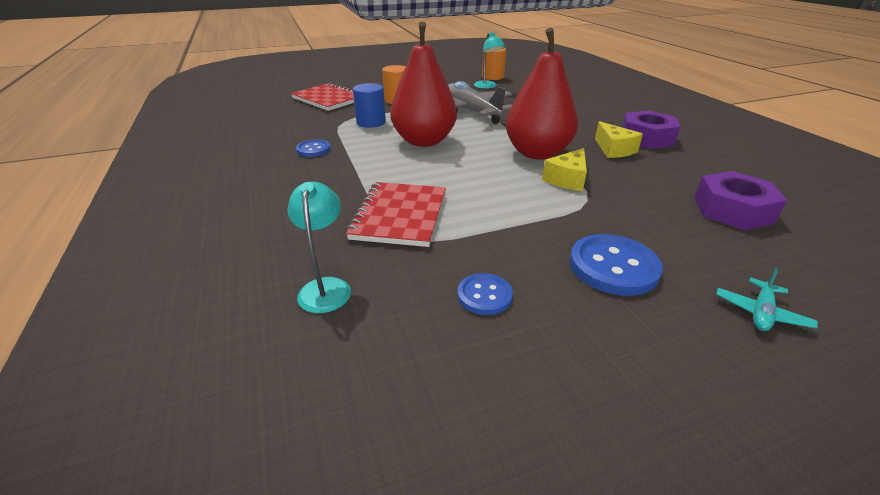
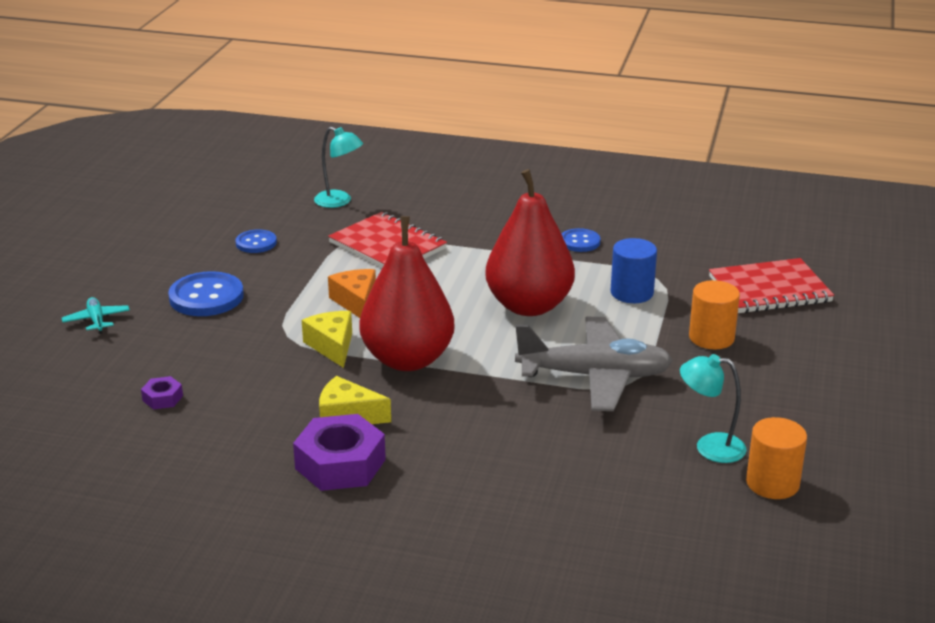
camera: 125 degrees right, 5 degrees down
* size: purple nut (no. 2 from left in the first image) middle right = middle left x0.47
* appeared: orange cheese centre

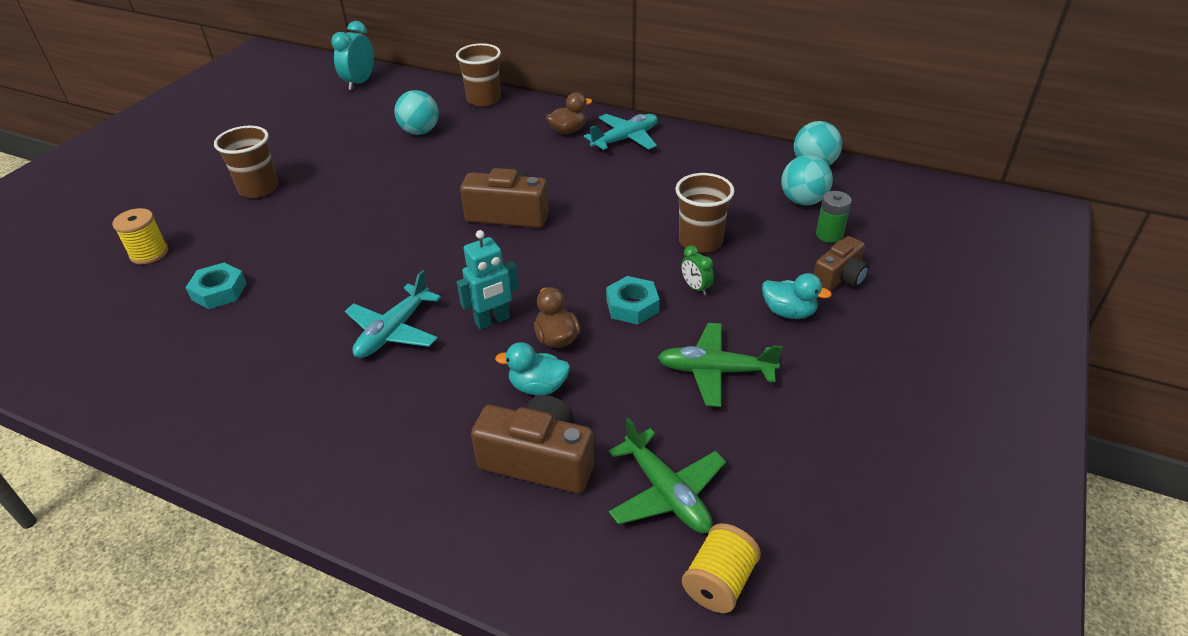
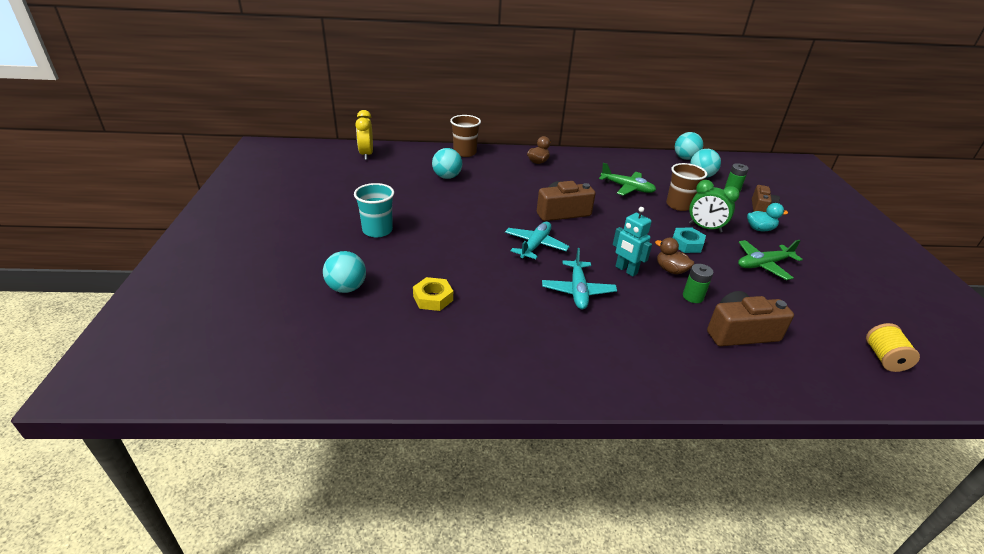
camera: 30 degrees left, 5 degrees down
* colour: turquoise clock top left to yellow clock top centre
* relocated: turquoise plane (no. 2 from left in the first image) top centre to turquoise plane (no. 1 from left) centre
* colour: brown cup (no. 1 from left) top left to turquoise cup centre
* exchanged: yellow spool (no. 1 from left) middle left to turquoise ball (no. 1 from left) centre
* spun: turquoise robot centre = centre 105 degrees clockwise
* size: green clock centre = middle right x1.83
* colour: turquoise nut (no. 1 from left) middle left to yellow nut centre
* exchanged: turquoise duck (no. 1 from left) centre to green battery (no. 1 from left) middle right
* relocated: green plane (no. 1 from left) bottom centre to top centre

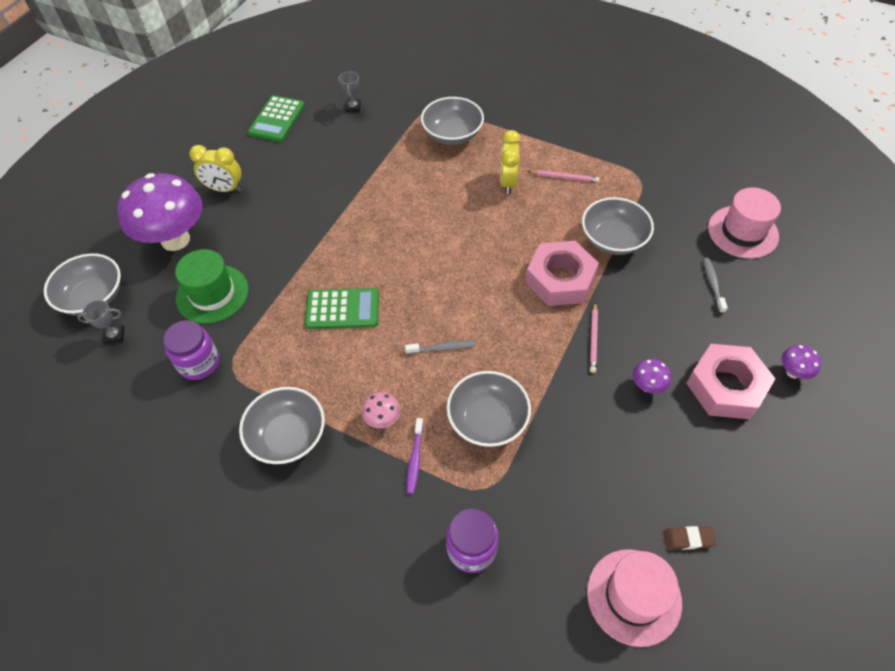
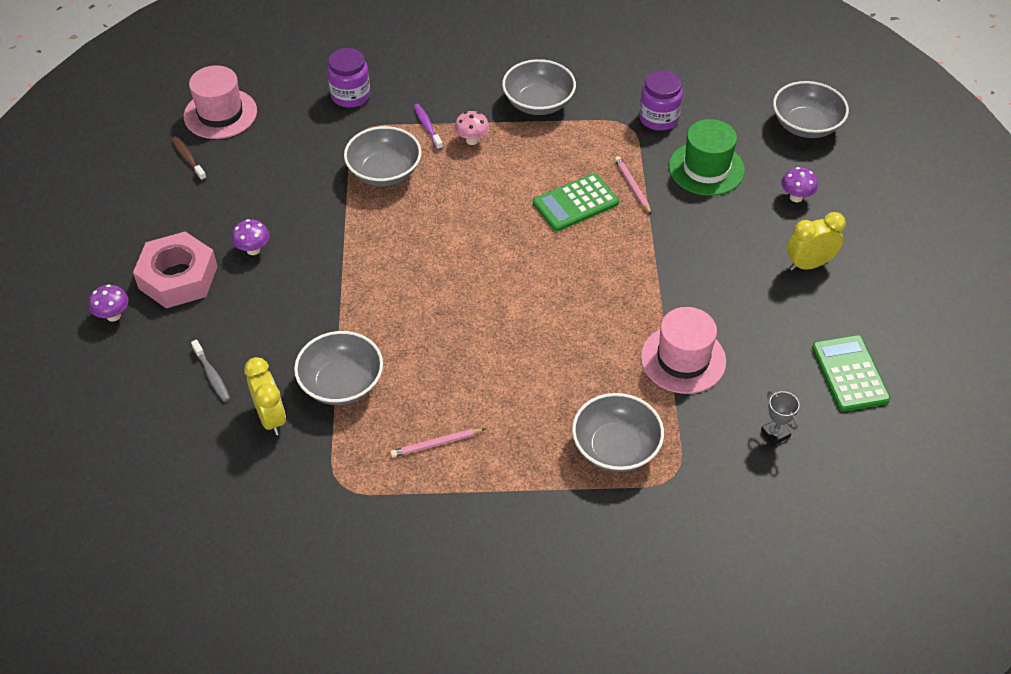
camera: 150 degrees right, 5 degrees down
* relocated: yellow clock (no. 2 from left in the first image) top centre to yellow clock (no. 1 from left) middle left
* size: purple mushroom (no. 1 from left in the first image) top left = top right x0.41
* relocated: pink hat (no. 2 from left) top right to middle right
* missing: pink nut (no. 1 from left) centre
* missing: grey trophy (no. 1 from left) middle left
* relocated: pink pencil (no. 2 from left) centre to top centre
* missing: grey toothbrush (no. 1 from left) centre
* exchanged: brown eraser bottom right to brown toothbrush top left

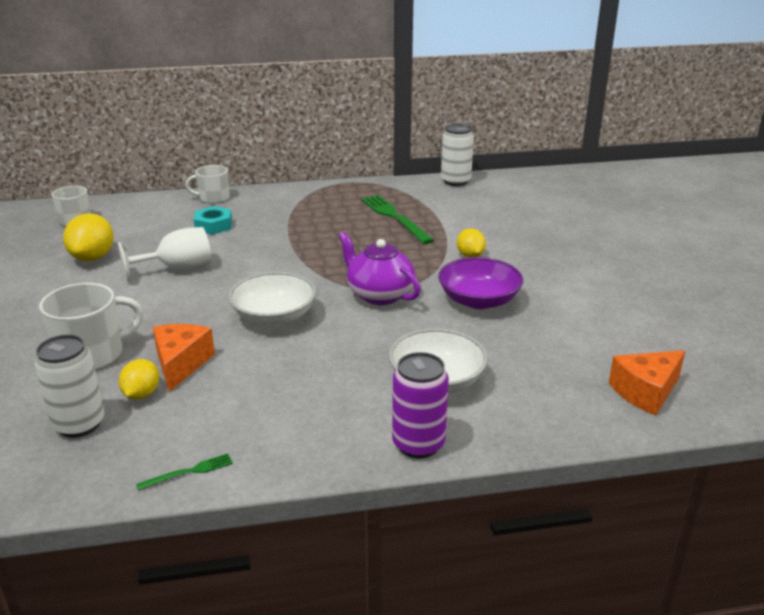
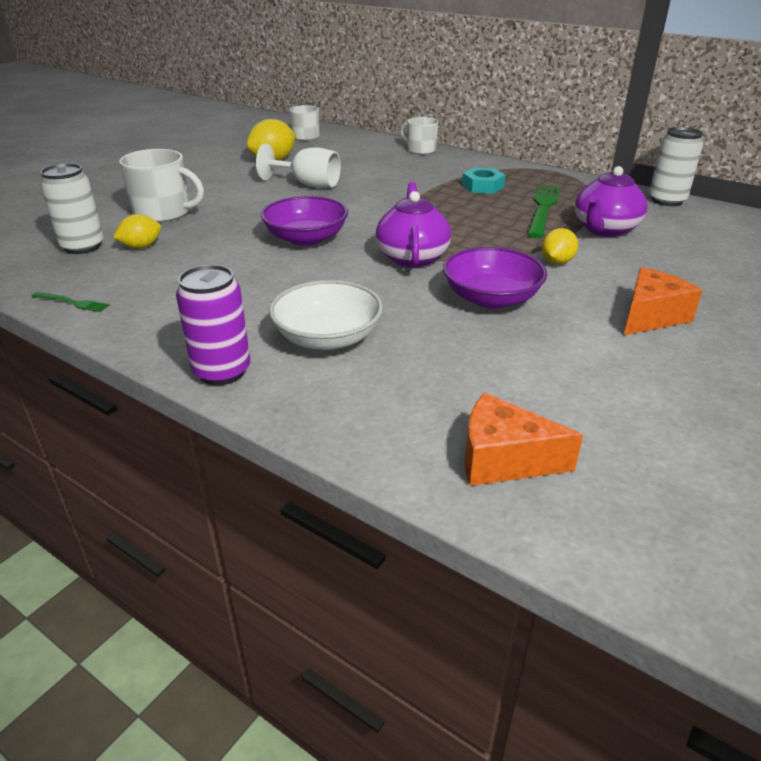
camera: 45 degrees right, 5 degrees up
* relocated: turquoise nut middle left to top centre
* colour: white bowl (no. 1 from left) centre to purple bowl (no. 1 from left) top centre
* relocated: orange cheese (no. 1 from left in the first image) middle left to orange cheese (no. 2 from left) middle right
* appeared: purple teapot (no. 2 from left) top right

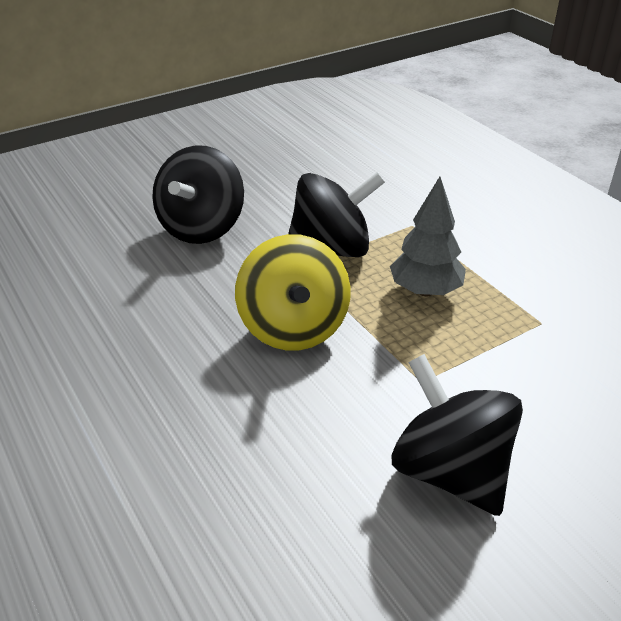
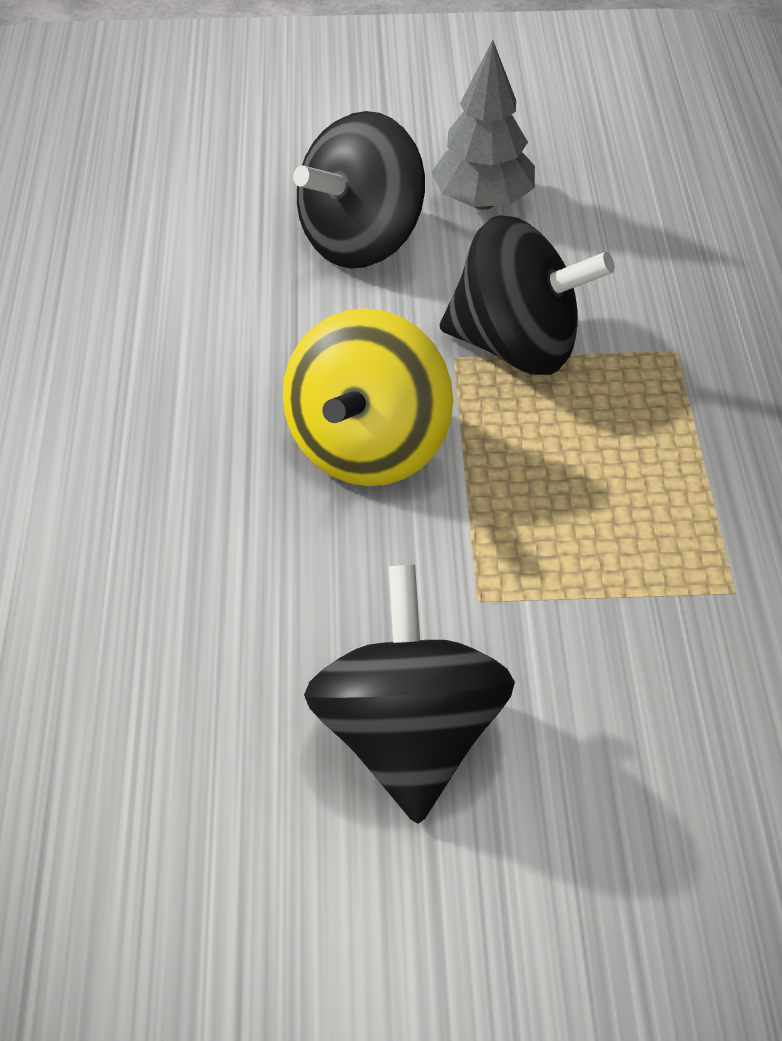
camera: 30 degrees right, 10 degrees up
* relocated: grey tree middle right to top centre

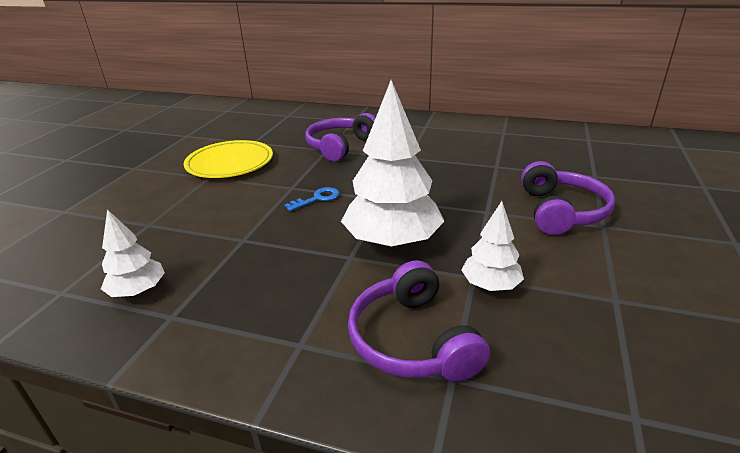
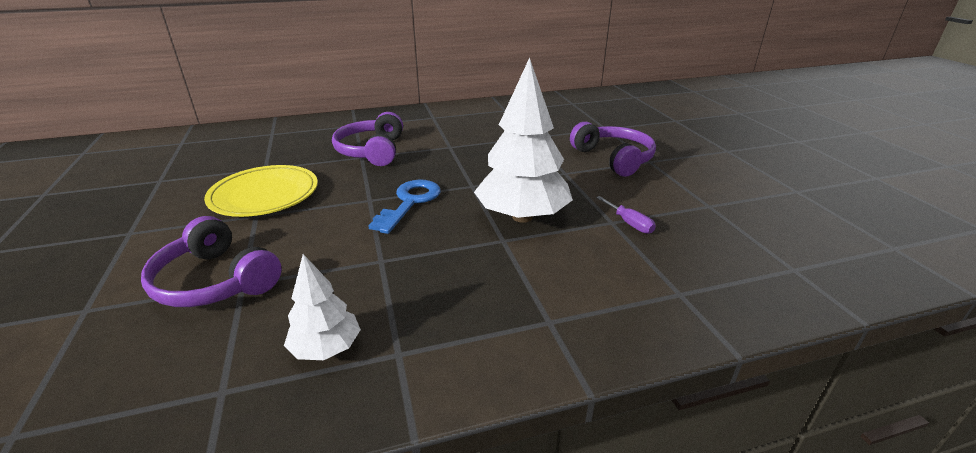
camera: 35 degrees left, 0 degrees up
* size: blue key centre = centre x1.64
* exchanged: white tree (no. 3 from left) centre to purple screwdriver centre
* relocated: purple headphones (no. 2 from left in the first image) bottom centre to purple headphones (no. 1 from left) middle left

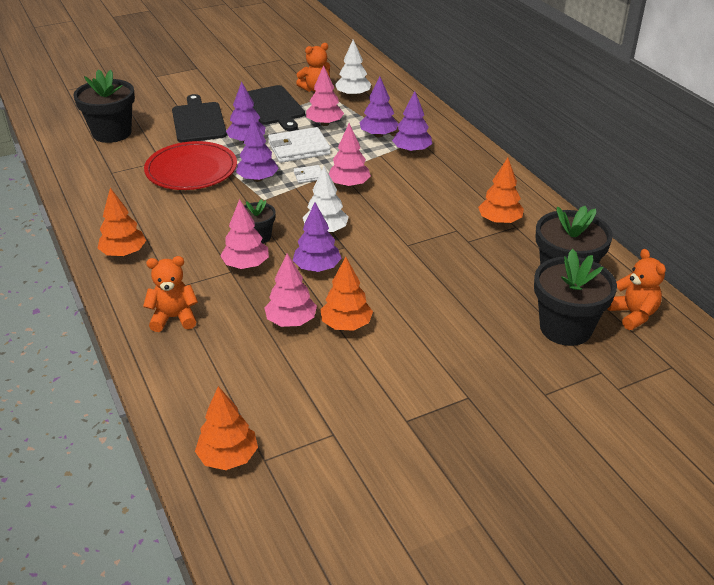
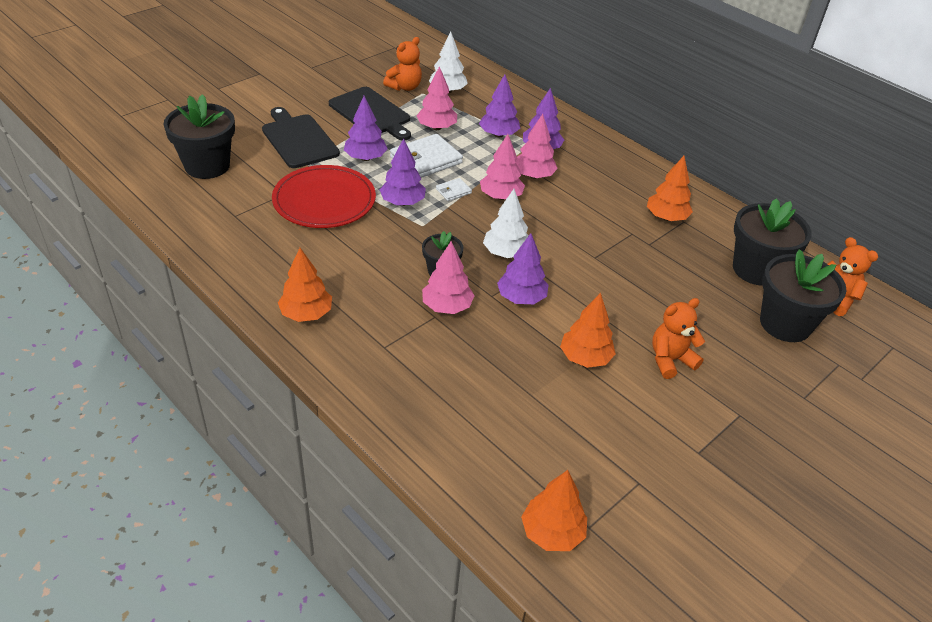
camera: 20 degrees left, 5 degrees up
* relocated: pink tree (no. 2 from left in the first image) centre to pink tree (no. 4 from left) top centre
* relocated: orange teddy bear (no. 1 from left in the first image) middle left to orange teddy bear (no. 2 from left) middle right

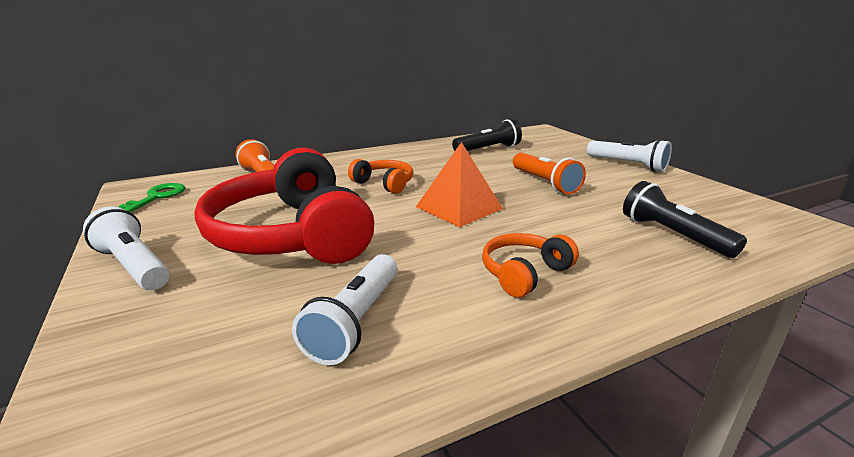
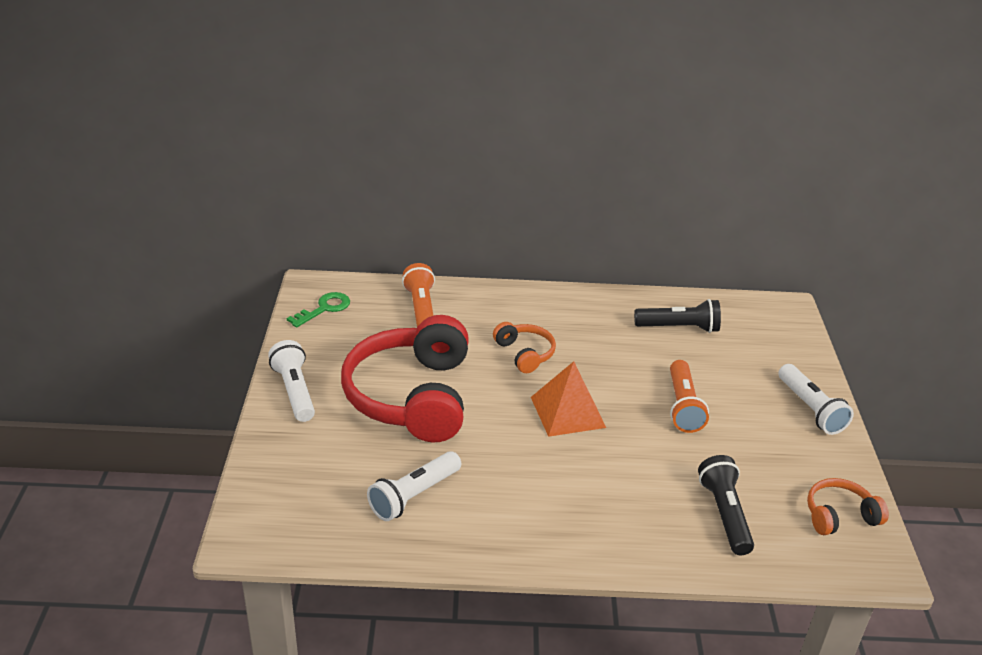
camera: 25 degrees right, 10 degrees up
* relocated: orange headphones (no. 2 from left) centre to bottom right

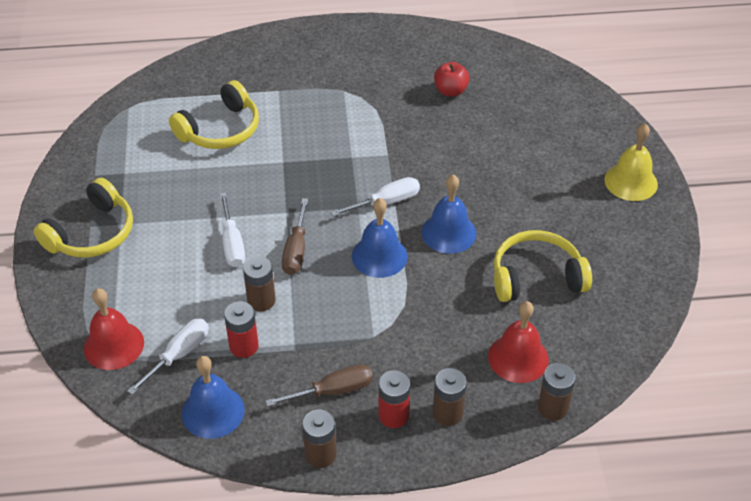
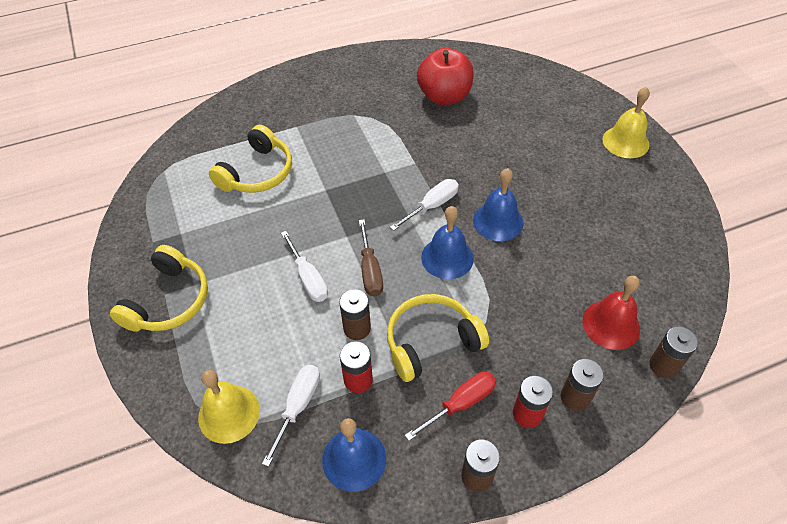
camera: 15 degrees left, 5 degrees up
* size: red apple top centre = top centre x1.80
* relocated: yellow headphones (no. 3 from left) middle right to centre
* colour: red bell (no. 1 from left) middle left to yellow bell (no. 1 from left) bottom left
* colour: brown screwdriver (no. 2 from left) bottom centre to red screwdriver bottom centre

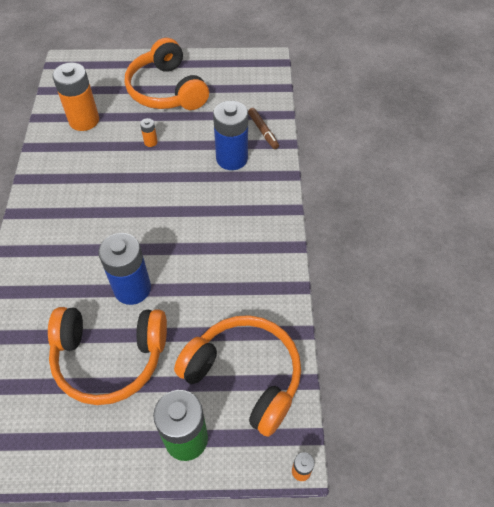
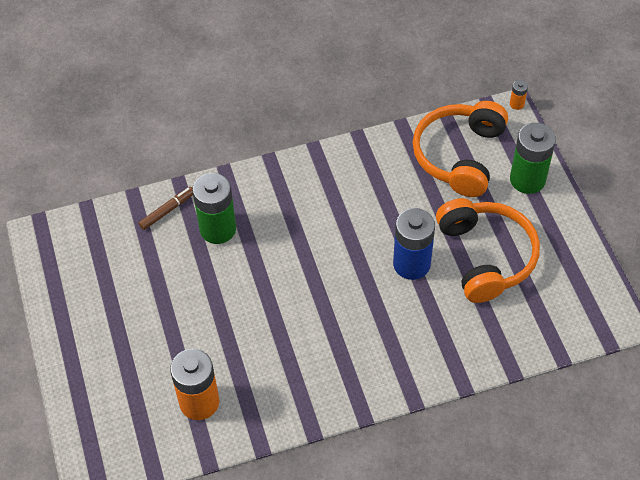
camera: 105 degrees left, 0 degrees up
* missing: orange headphones (no. 2 from left) top centre
* colour: blue battery (no. 2 from left) top centre to green battery (no. 1 from left) centre
* missing: orange battery (no. 2 from left) top left

